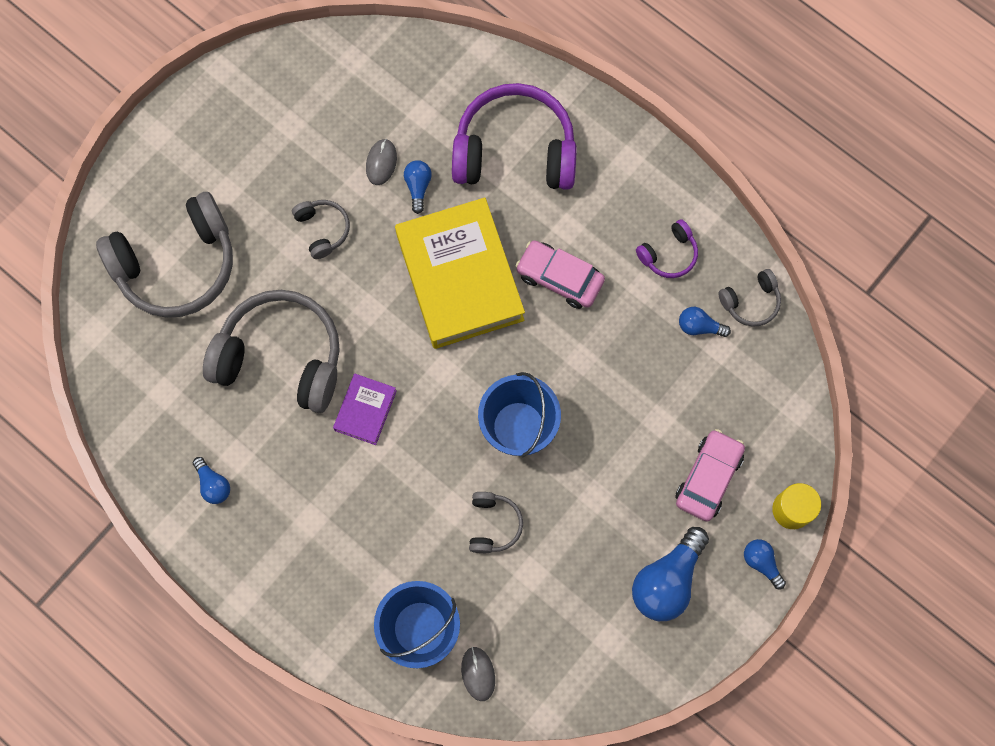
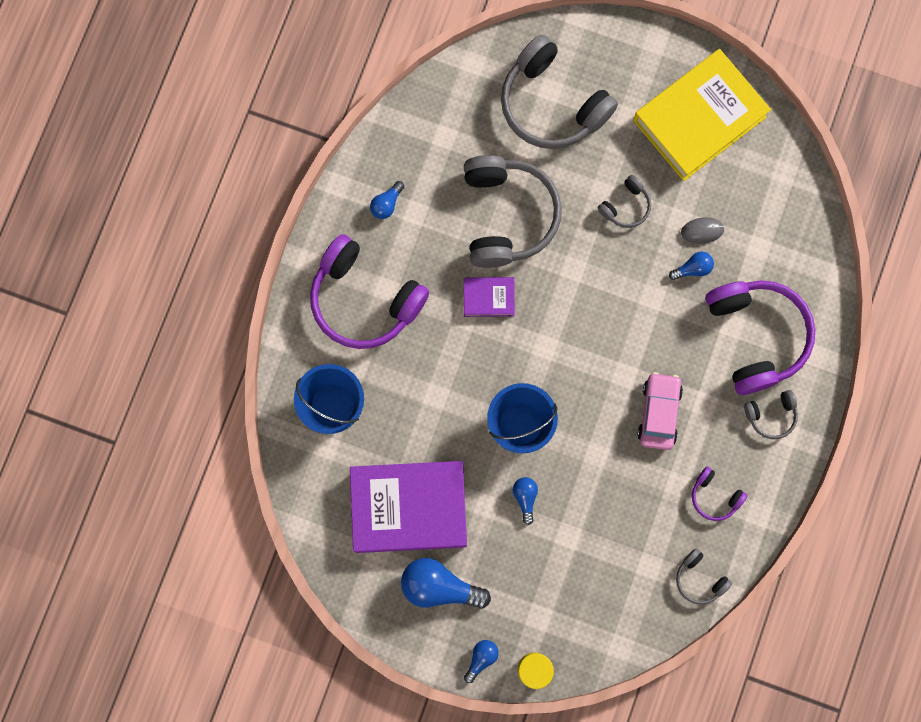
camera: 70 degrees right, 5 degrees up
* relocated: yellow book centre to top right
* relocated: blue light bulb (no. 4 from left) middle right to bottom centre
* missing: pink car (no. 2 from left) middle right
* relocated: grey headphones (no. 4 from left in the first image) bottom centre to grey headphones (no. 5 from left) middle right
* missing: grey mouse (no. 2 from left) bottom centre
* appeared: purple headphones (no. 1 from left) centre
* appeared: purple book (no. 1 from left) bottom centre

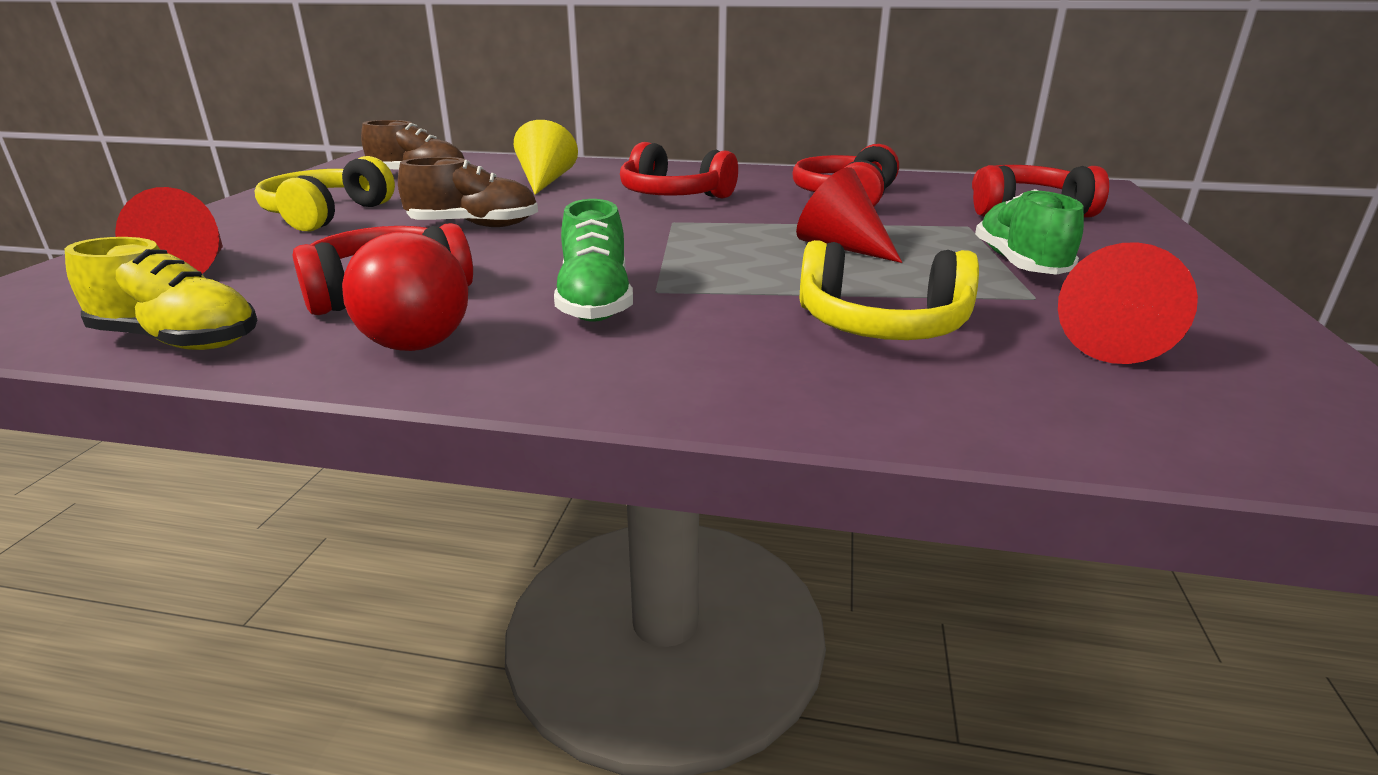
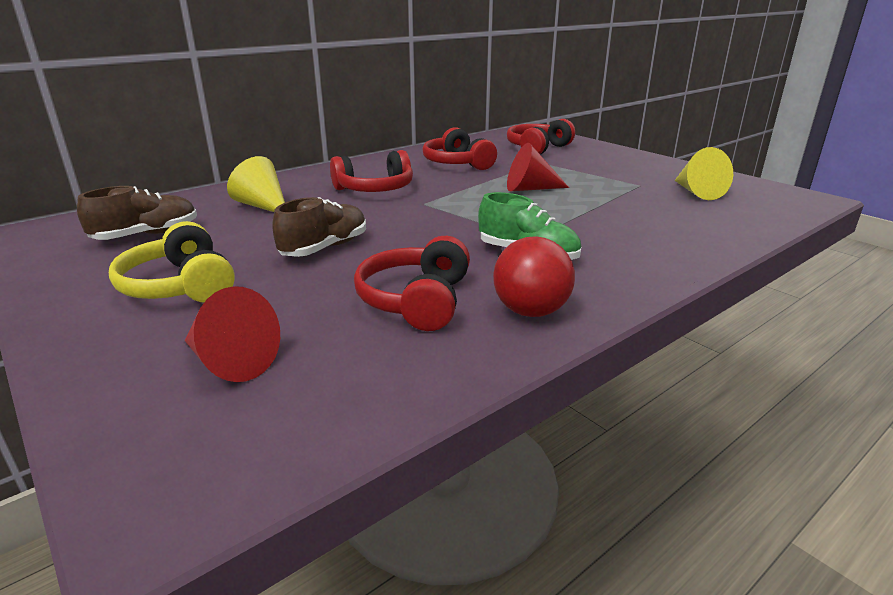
camera: 50 degrees left, 0 degrees up
* missing: green shoe (no. 2 from left) top right
* missing: yellow shoe middle left
* missing: yellow headphones (no. 2 from left) centre
* colour: red cone (no. 3 from left) middle right to yellow cone (no. 2 from left) top right

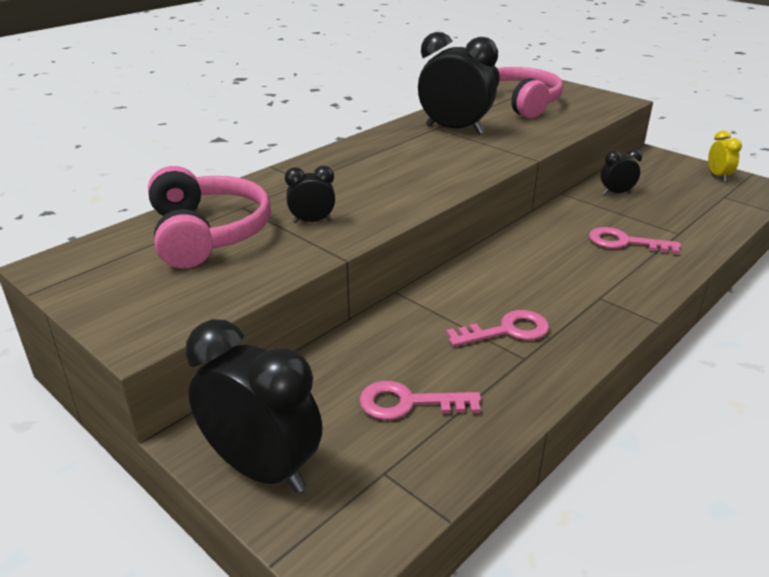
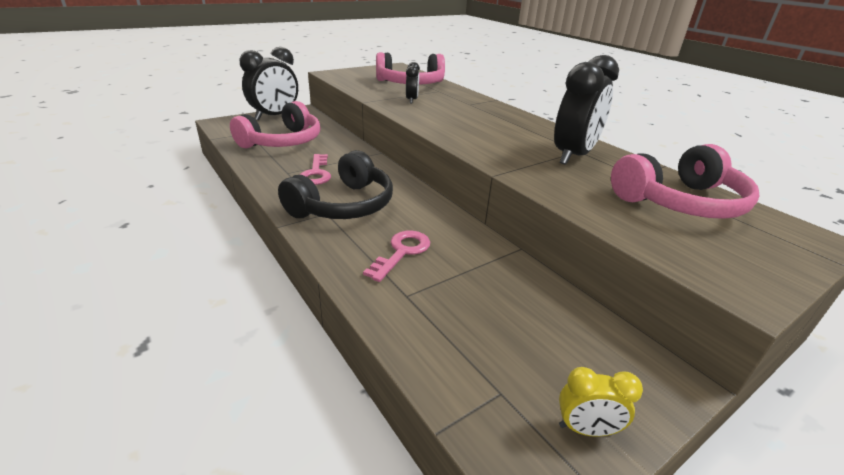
camera: 100 degrees right, 0 degrees up
* missing: black clock (no. 4 from left) top right
* exchanged: pink key (no. 1 from left) bottom centre to pink headphones (no. 1 from left) top left
* appeared: black headphones centre

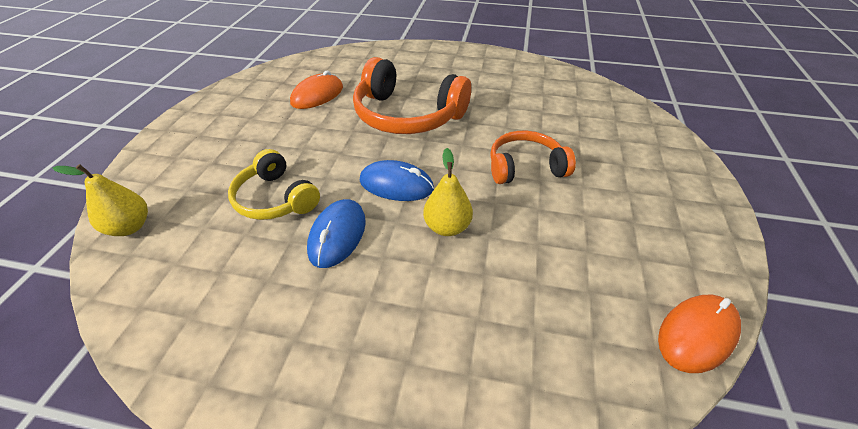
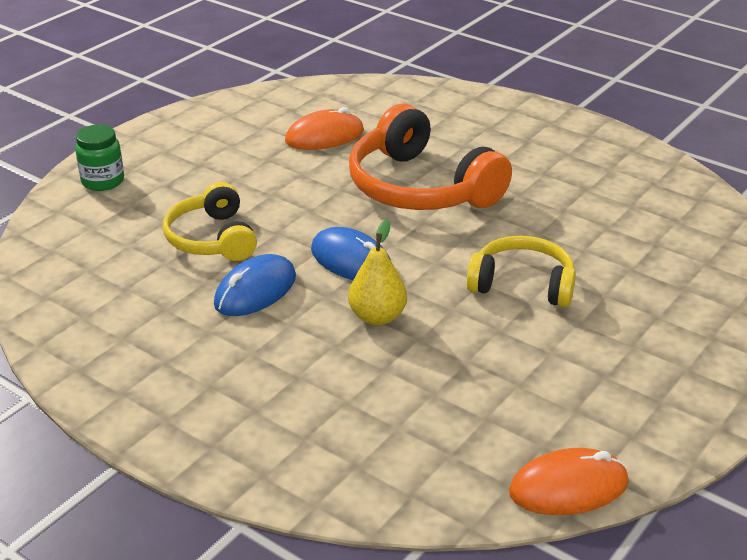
camera: 25 degrees right, 10 degrees down
* colour: orange headphones (no. 2 from left) centre to yellow headphones (no. 2 from left) middle right
* missing: yellow pear (no. 1 from left) middle left
* appeared: green jar top left

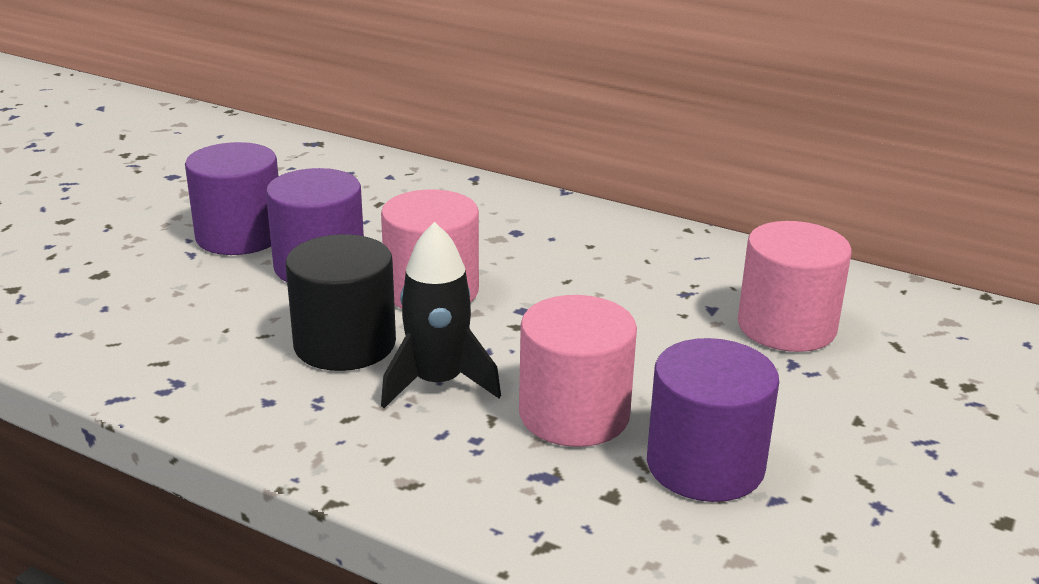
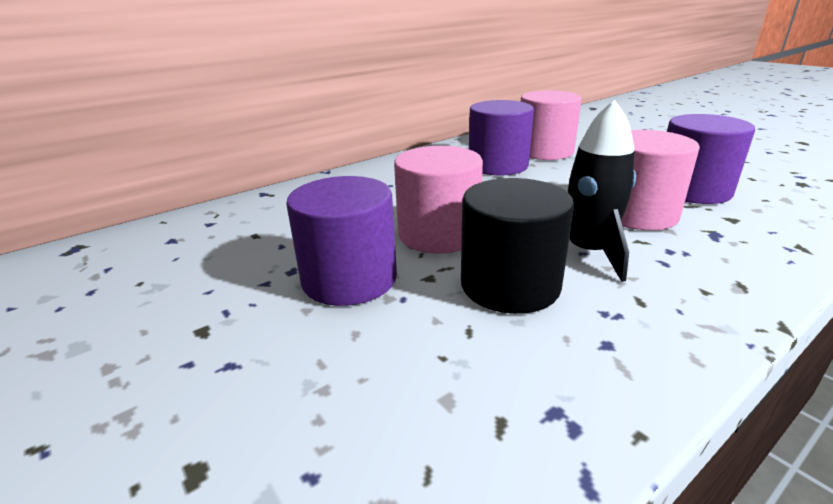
camera: 65 degrees left, 0 degrees up
* relocated: purple cylinder (no. 1 from left in the first image) middle left to purple cylinder (no. 2 from left) top centre

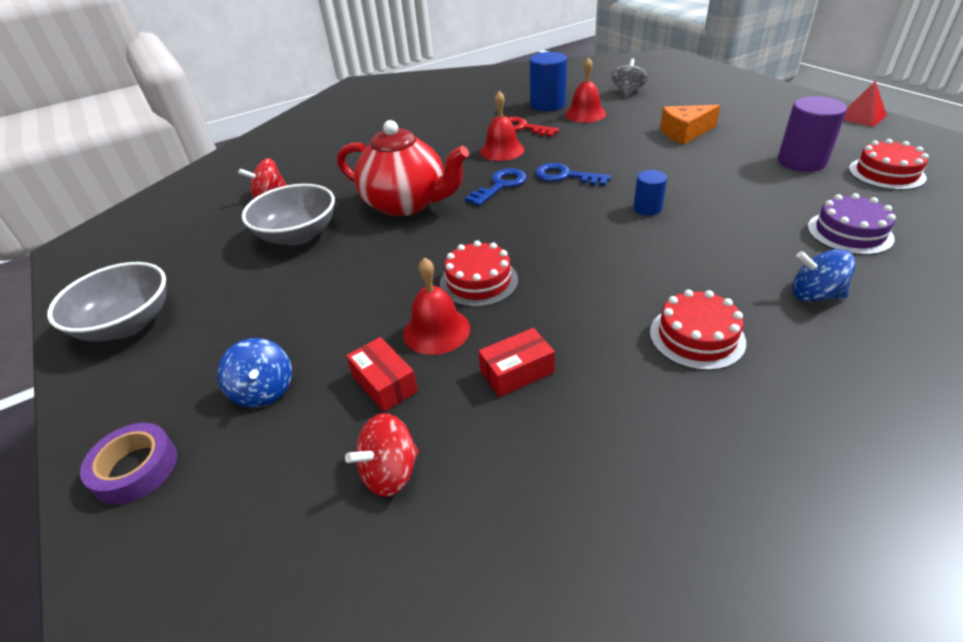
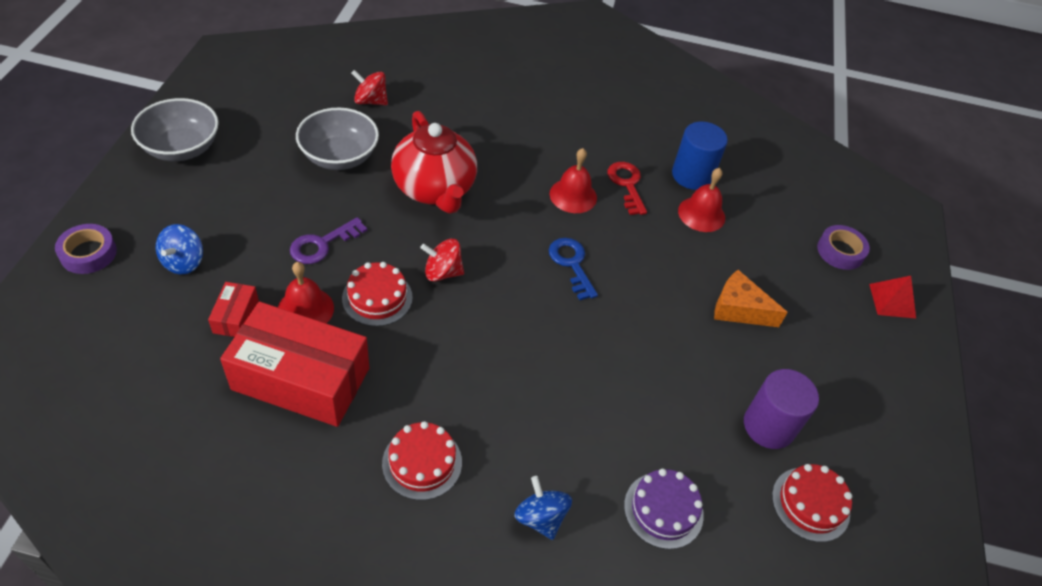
camera: 35 degrees right, 10 degrees up
* missing: grey spinning top top centre
* relocated: red pyramid top right to middle right
* missing: blue key (no. 1 from left) top centre
* missing: blue cylinder (no. 2 from left) top right
* size: red box (no. 2 from left) centre = middle left x2.30
* relocated: red spinning top (no. 2 from left) bottom centre to centre
* appeared: purple key middle left
* appeared: purple tape (no. 2 from left) middle right

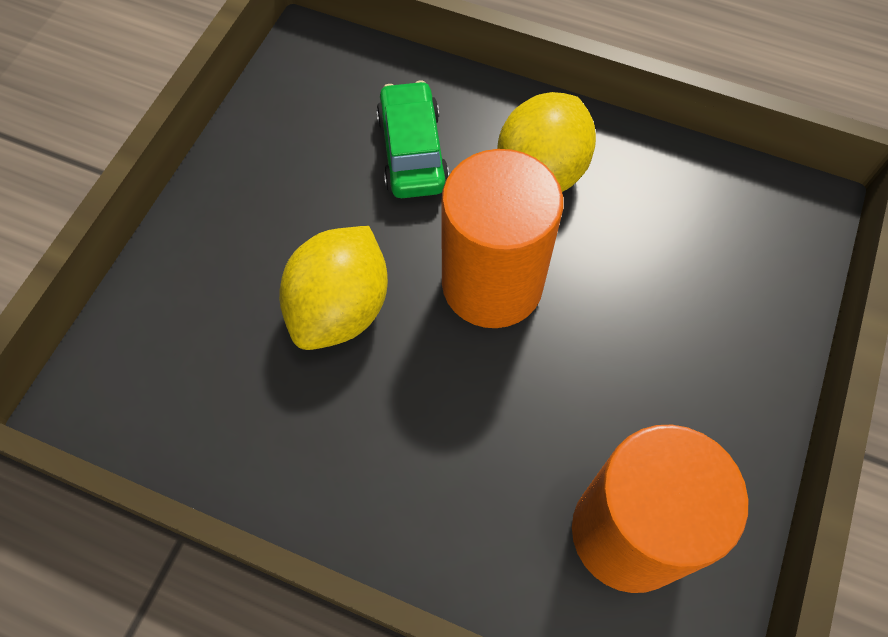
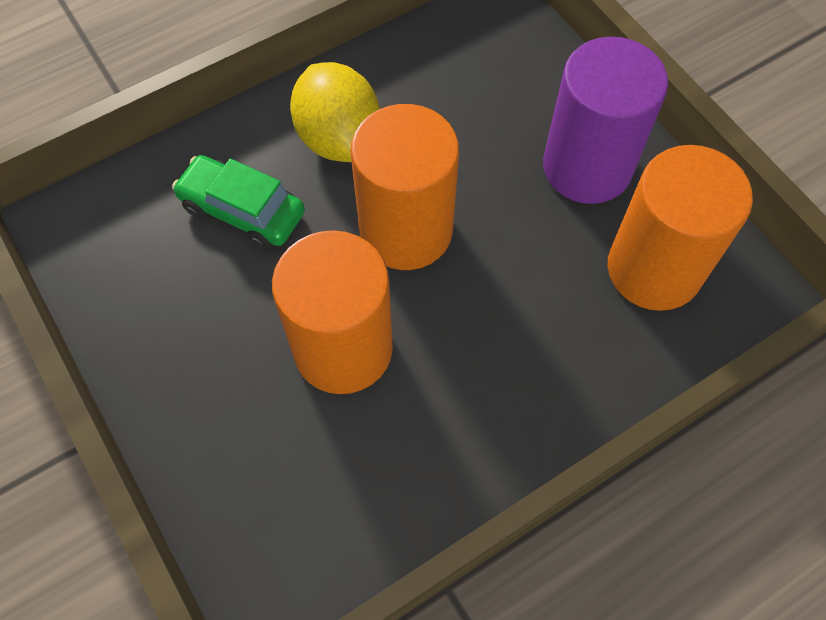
camera: 55 degrees left, 0 degrees up
* exchanged: yellow lemon (no. 1 from left) centre to orange cylinder (no. 1 from left) centre
* appeared: purple cylinder top right

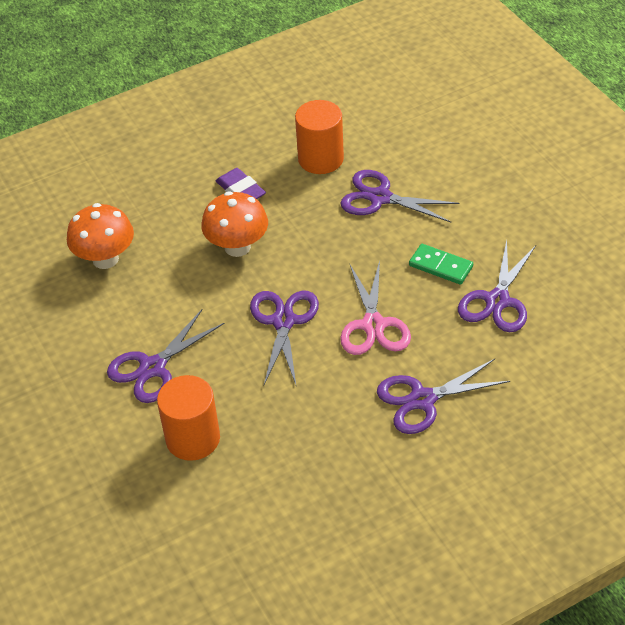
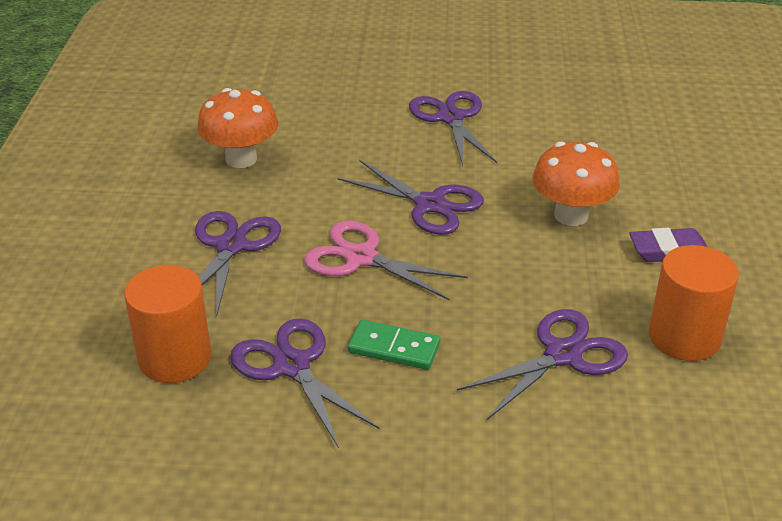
camera: 120 degrees right, 10 degrees down
* relocated: orange mushroom (no. 1 from left) middle left to top left
* spun: green domino middle right = centre 45 degrees clockwise
* relocated: orange cylinder (no. 1 from left) bottom left to middle left

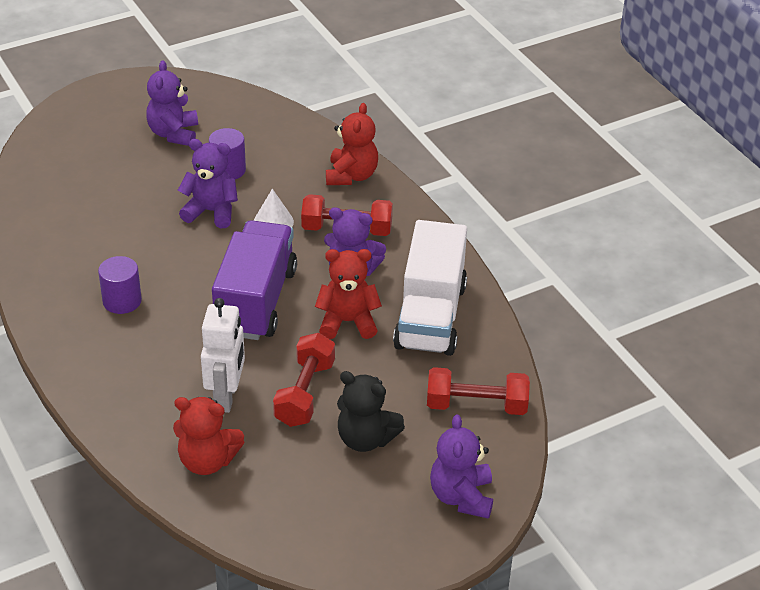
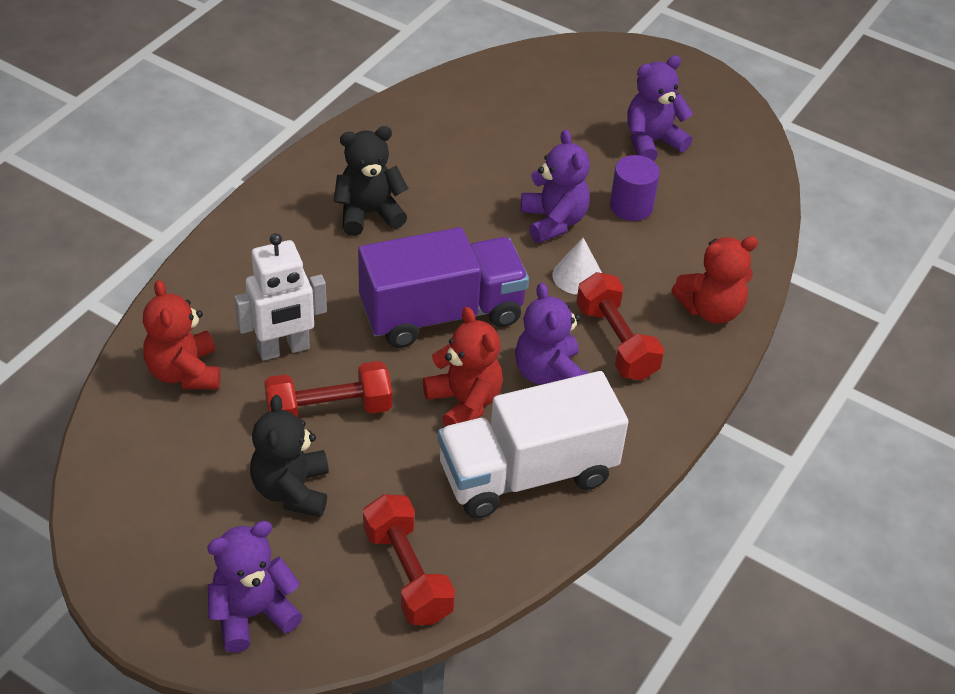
camera: 60 degrees right, 5 degrees up
* exchanged: purple cylinder (no. 1 from left) middle left to black teddy bear (no. 2 from left) top centre

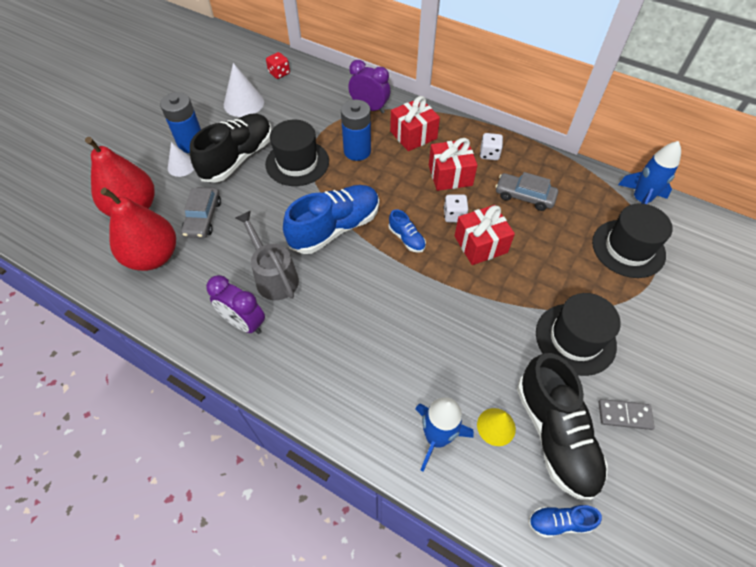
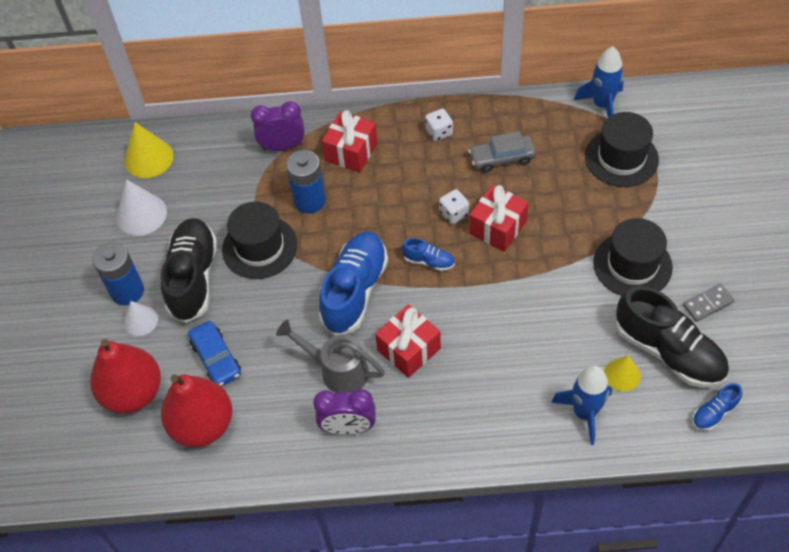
camera: 30 degrees left, 0 degrees up
* exchanged: red dice top centre to yellow cone (no. 1 from left) top left
* relocated: red gift (no. 2 from left) top centre to centre
* colour: grey car (no. 1 from left) middle left to blue car middle left

